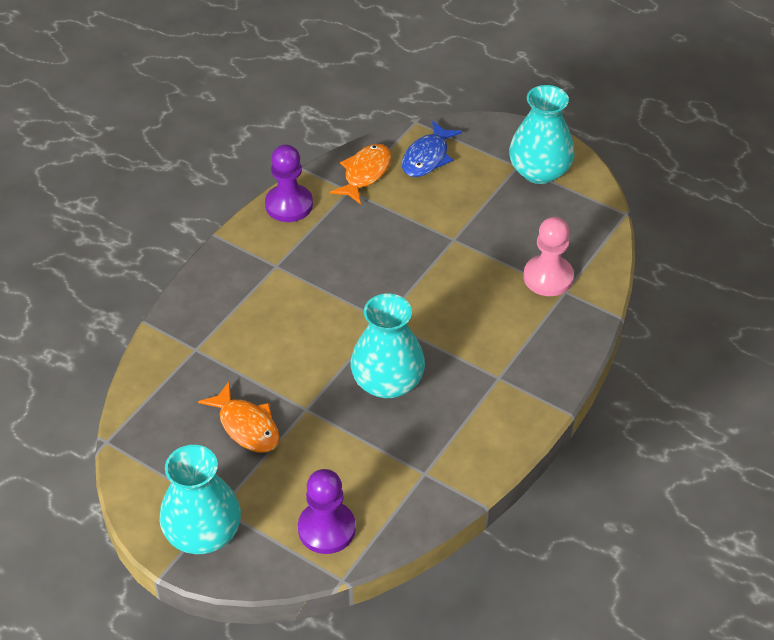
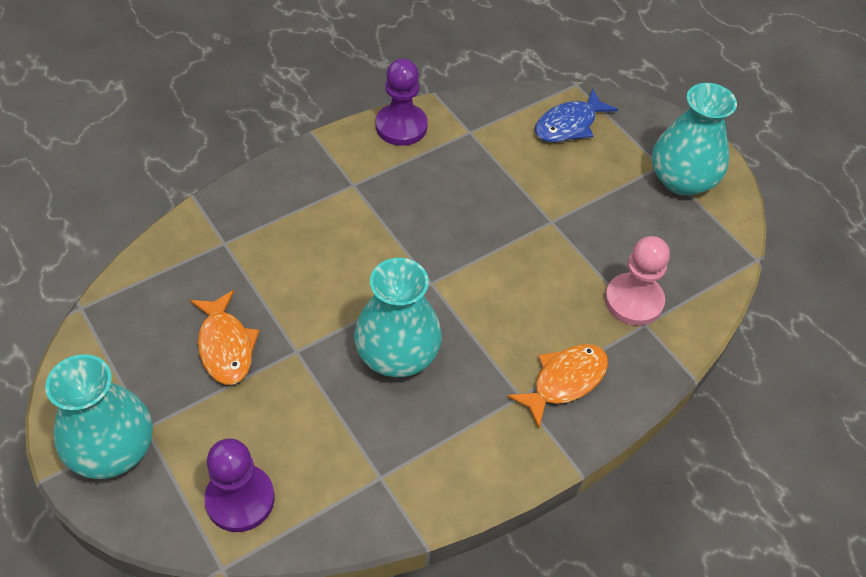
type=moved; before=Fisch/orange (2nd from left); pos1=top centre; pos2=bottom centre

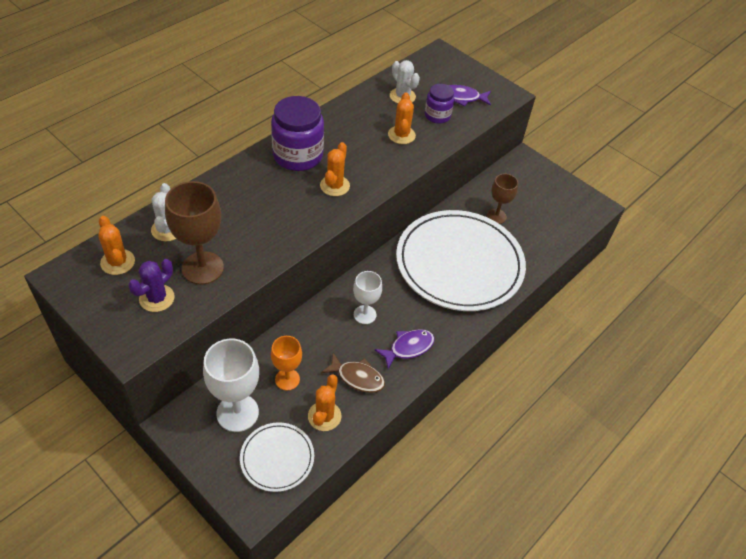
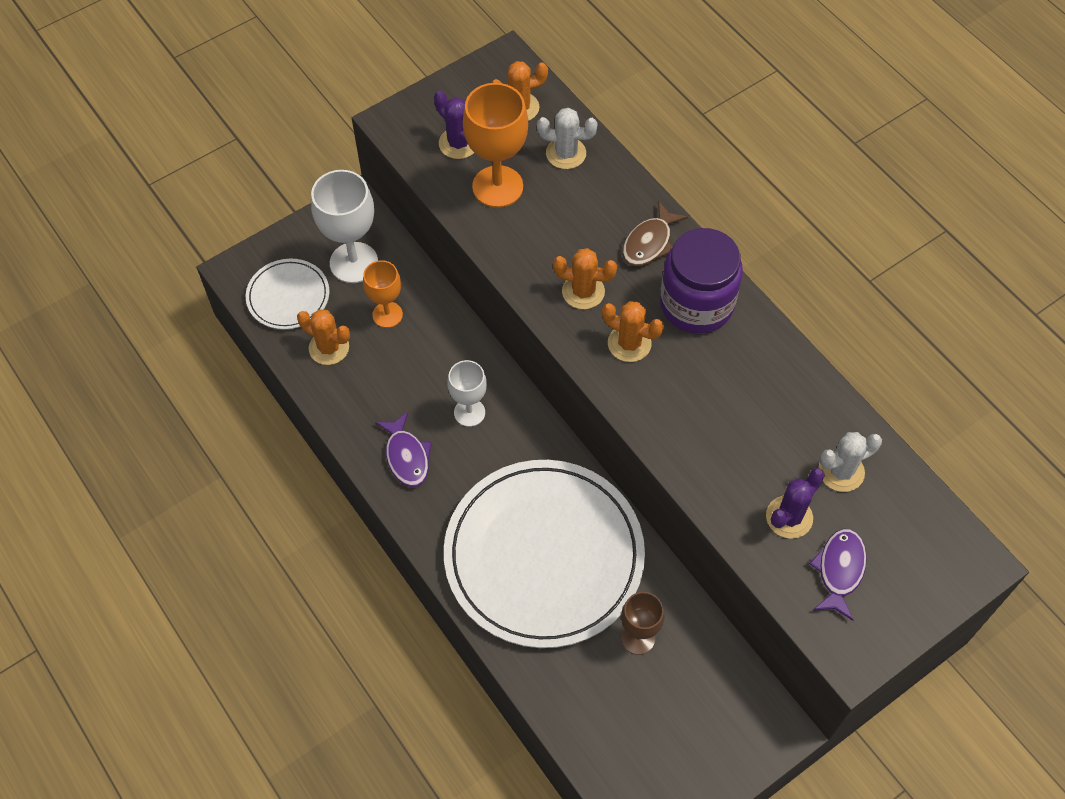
type=recoloured; before=Kelch/braun (1st from left); after=Kelch/orange (2nd from left); pos1=middle left; pos2=top centre
type=moved; before=Kaktus/orange (4th from left in the first image); after=Kaktus/orange (3rd from left); pos1=top centre; pos2=centre
type=moved; before=Fisch/braun; pos1=bottom centre; pos2=top centre
type=replaced; before=Einmachglas/lila (2nd from left); after=Kaktus/lila (2nd from left); pos1=top centre; pos2=middle right

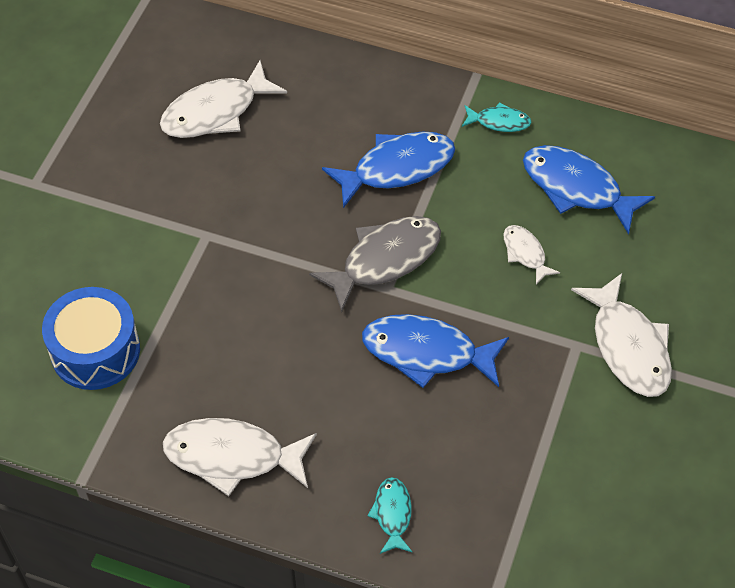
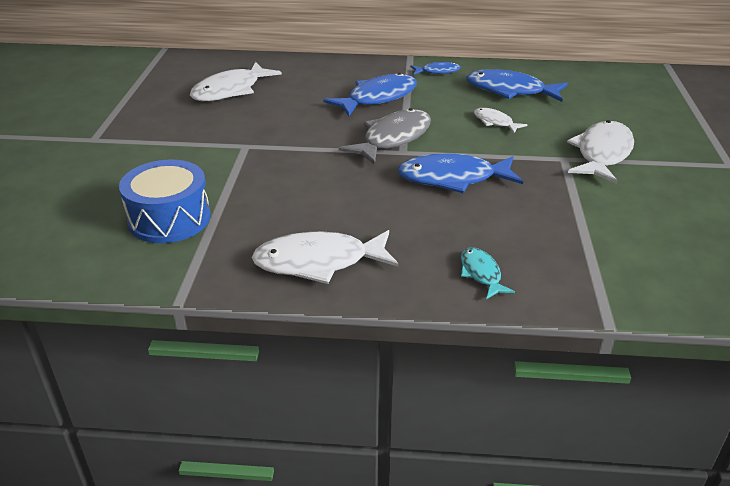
type=recoloured; before=Fisch/türkis (2nd from left); after=Fisch/blau (2nd from left); pos1=top right; pos2=top centre
type=turned; before=Fisch/weiß (4th from left); pos1=middle right; pos2=top right; turn=-120

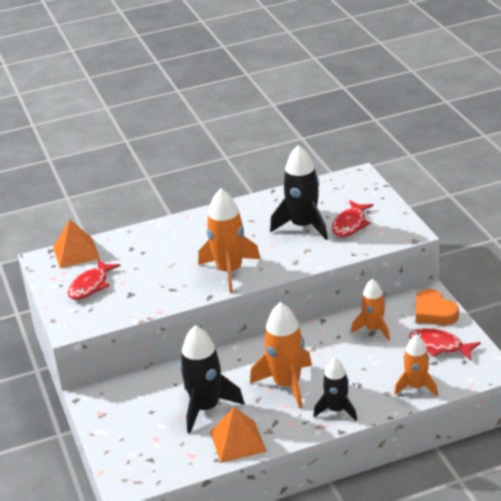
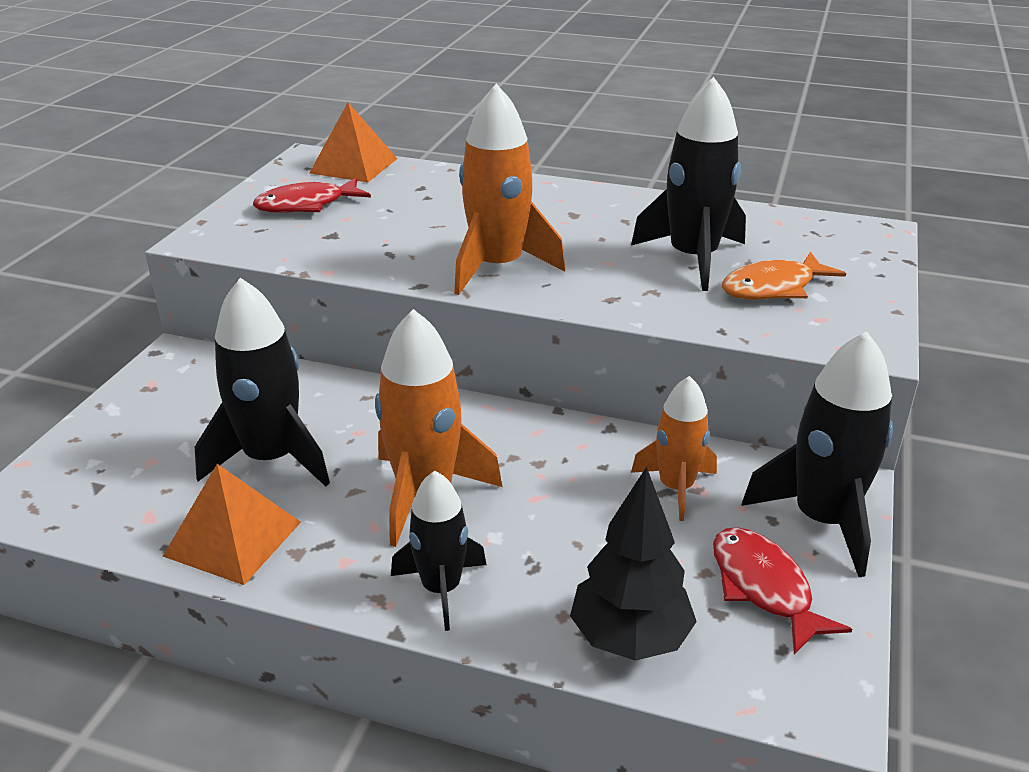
type=replaced; before=Rakete/orange (4th from left); after=Baum/schwarz; pos1=bottom right; pos2=bottom centre
type=recoloured; before=Fisch/rot (2nd from left); after=Fisch/orange; pos1=middle right; pos2=middle right
type=replaced; before=Herz/orange; after=Rakete/schwarz (4th from left); pos1=middle right; pos2=middle right

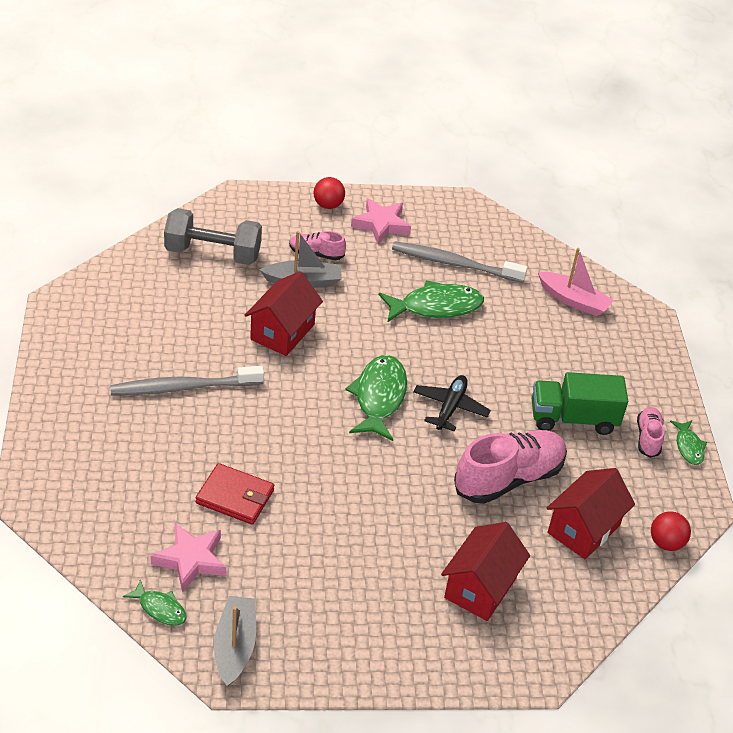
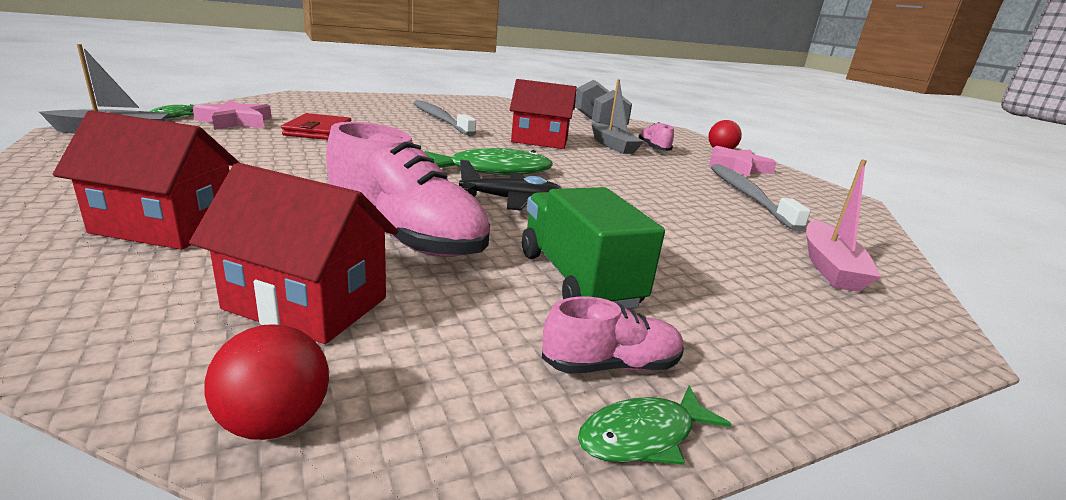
type=removed; before=Fisch/grün (3rd from left); pos1=centre

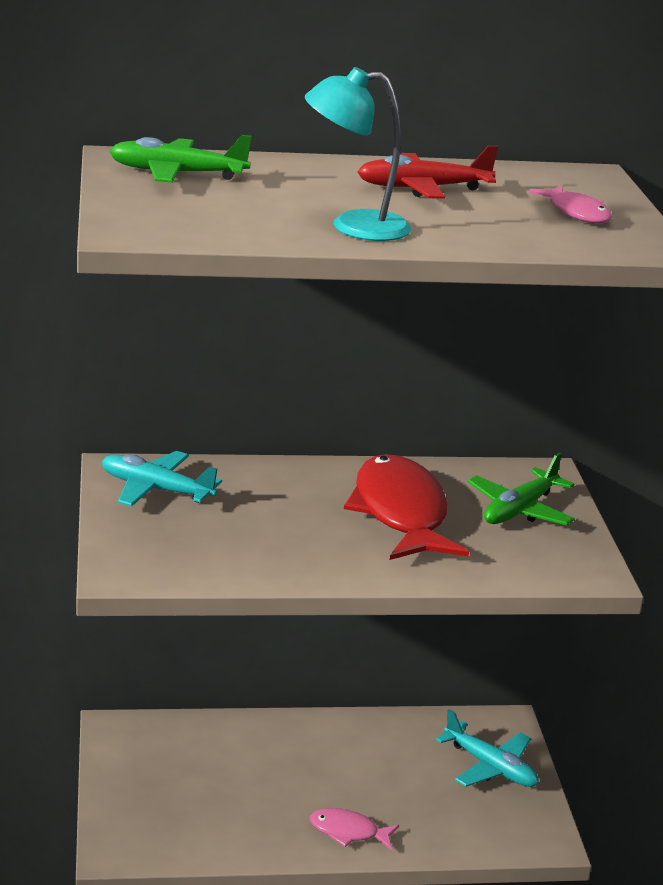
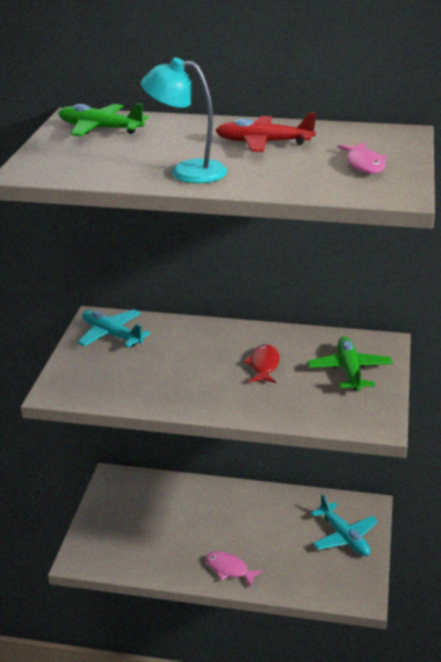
type=resized; before=Fisch/rot; pos1=centre; pos2=centre; scale=0.49
type=turned; before=Flugzeug/grün (2nd from left); pos1=middle right; pos2=middle right; turn=120

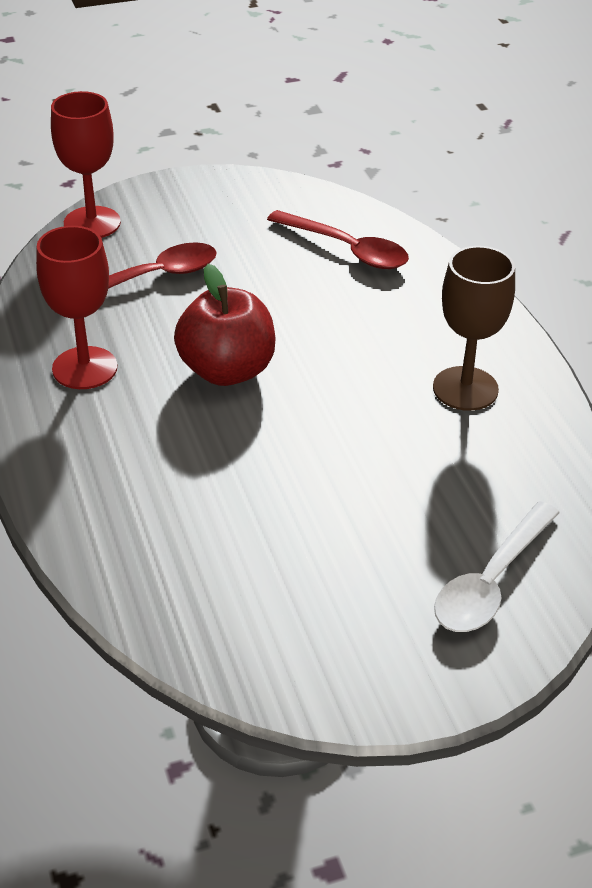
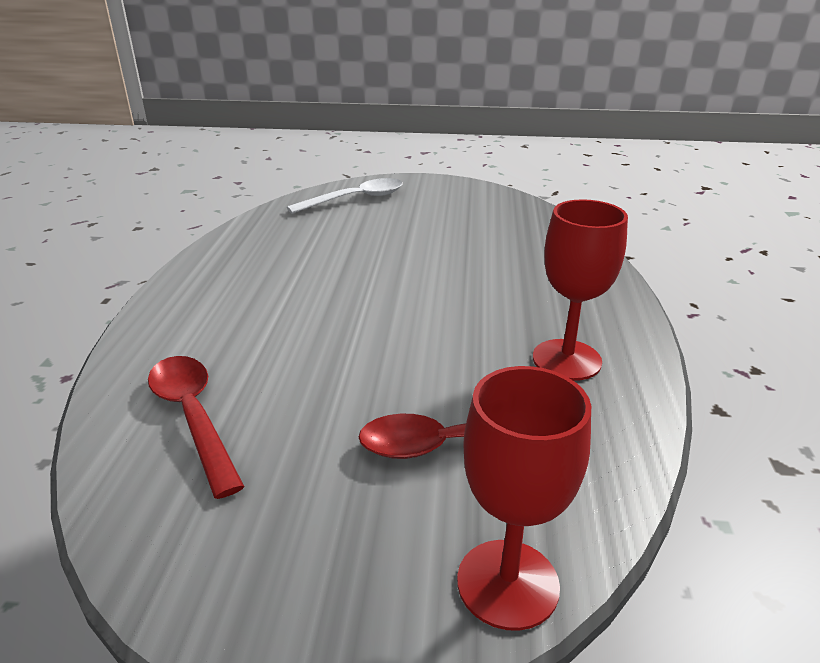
type=removed; before=Apfel/rot; pos1=centre
type=removed; before=Kelch/braun; pos1=middle right

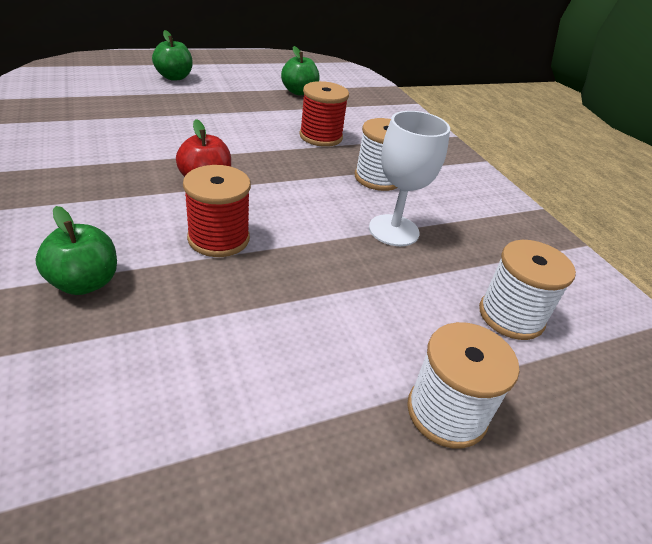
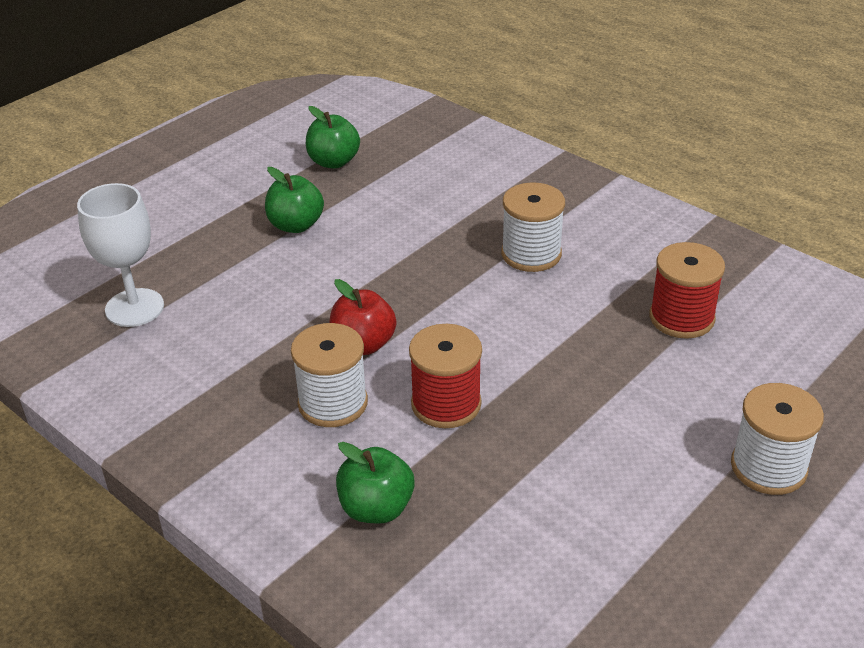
type=moved; before=Kelch/weiß; pos1=top centre; pos2=middle left
type=moved; before=Apfel/grün (2nd from left in the first image); after=Apfel/grün (1st from left); pos1=top left; pos2=top centre
type=moved; before=Garnrolle/weiß (3rd from left in the first image); after=Garnrolle/weiß (1st from left); pos1=middle right; pos2=centre
type=moved; before=Garnrolle/rot (2nd from left); pos1=top centre; pos2=middle right

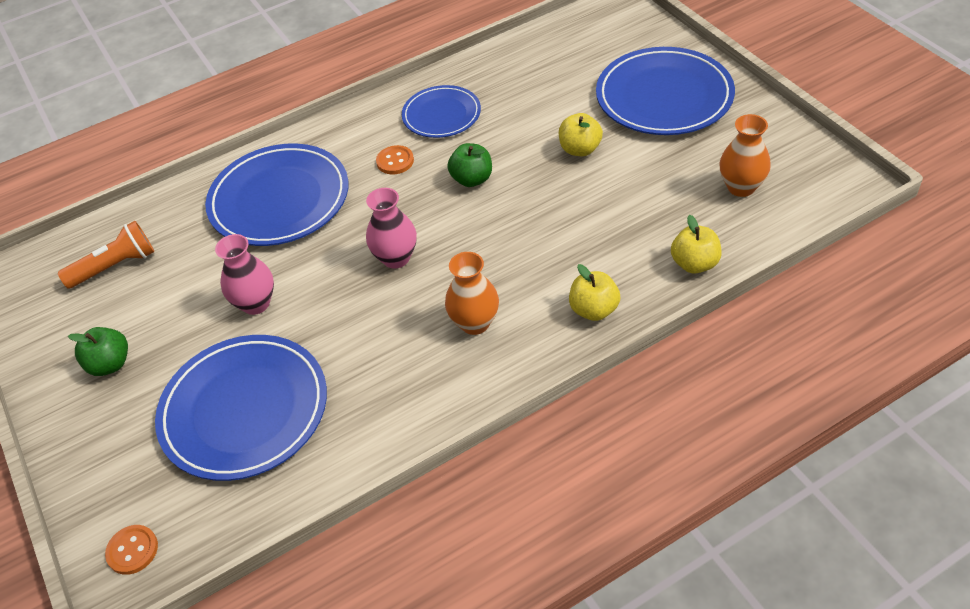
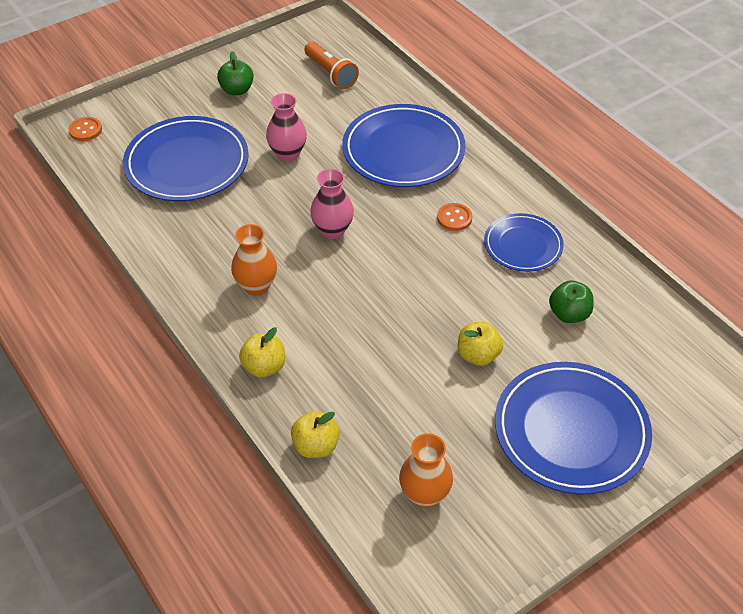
type=moved; before=Apfel/grün (2nd from left); pos1=top centre; pos2=middle right

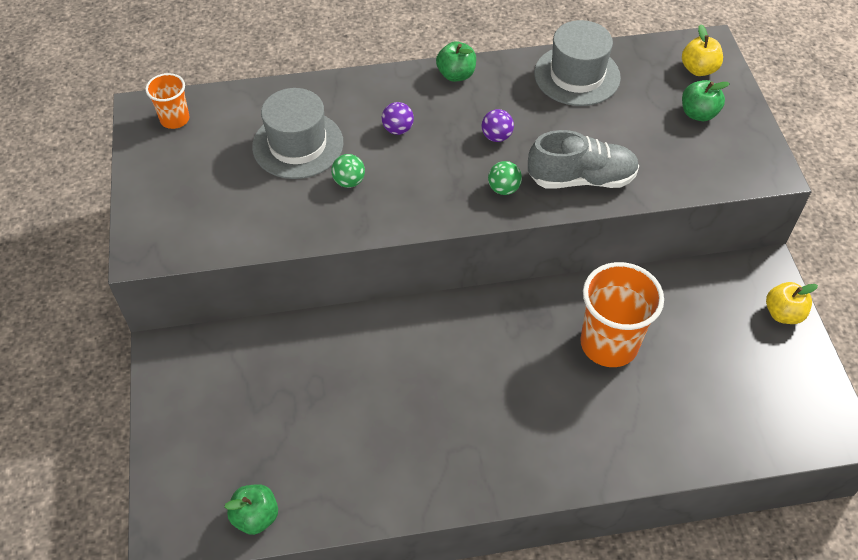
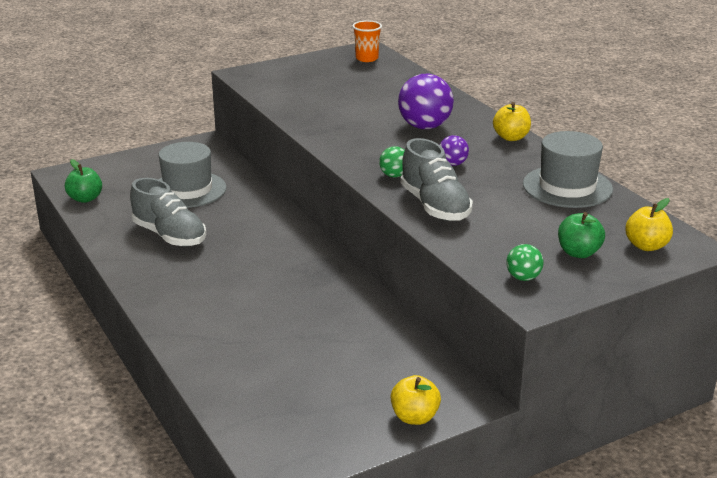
type=added; after=Schuh/grau (1st from left); pos2=middle left
type=moved; before=Hut/grau (1st from left); pos1=top centre; pos2=middle left
type=resized; before=Ball/lila (1st from left); pos1=top centre; pos2=top centre; scale=1.94
type=recoloured; before=Apfel/grün (2nd from left); after=Apfel/gelb (2nd from left); pos1=top centre; pos2=top right
type=moved; before=Ball/grün (1st from left in the first image); after=Ball/grün (2nd from left); pos1=top centre; pos2=middle right
type=removed; before=Becher/orange (2nd from left); pos1=middle right

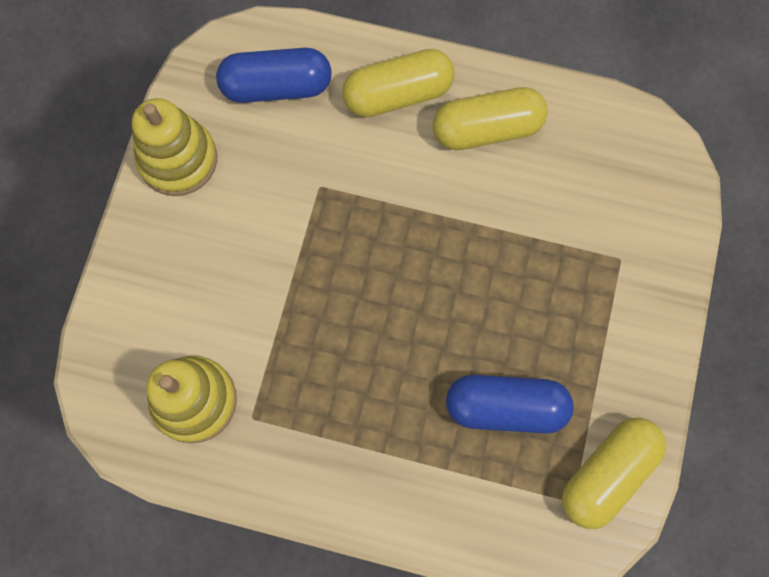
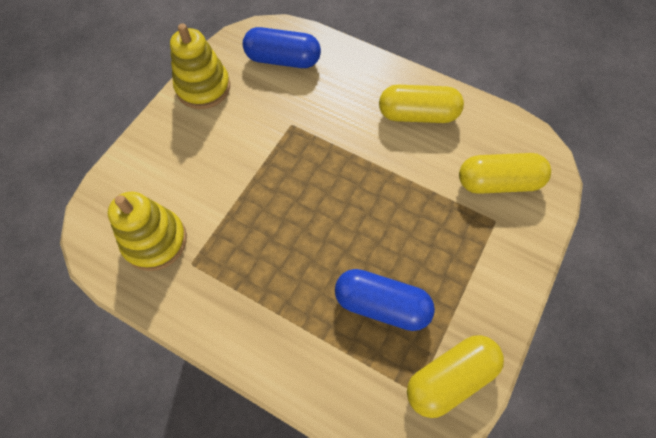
type=moved; before=Kapsel/gelb (1st from left in the first image); after=Kapsel/gelb (3rd from left); pos1=top centre; pos2=middle right

